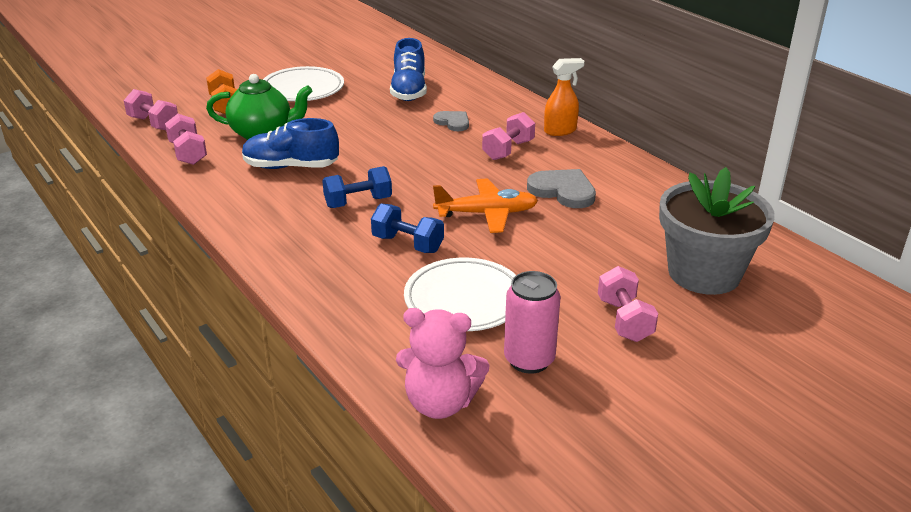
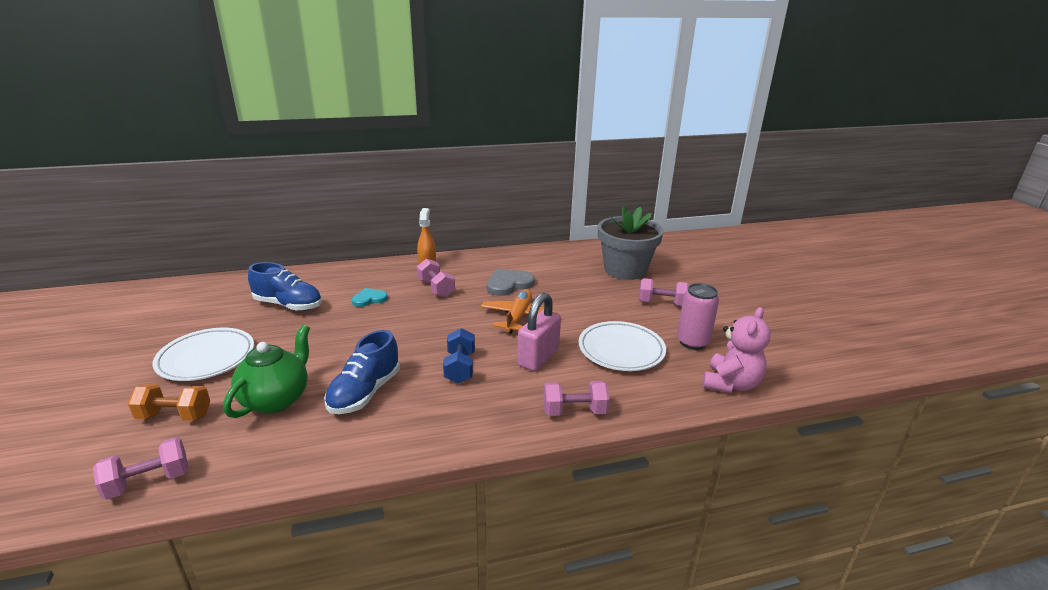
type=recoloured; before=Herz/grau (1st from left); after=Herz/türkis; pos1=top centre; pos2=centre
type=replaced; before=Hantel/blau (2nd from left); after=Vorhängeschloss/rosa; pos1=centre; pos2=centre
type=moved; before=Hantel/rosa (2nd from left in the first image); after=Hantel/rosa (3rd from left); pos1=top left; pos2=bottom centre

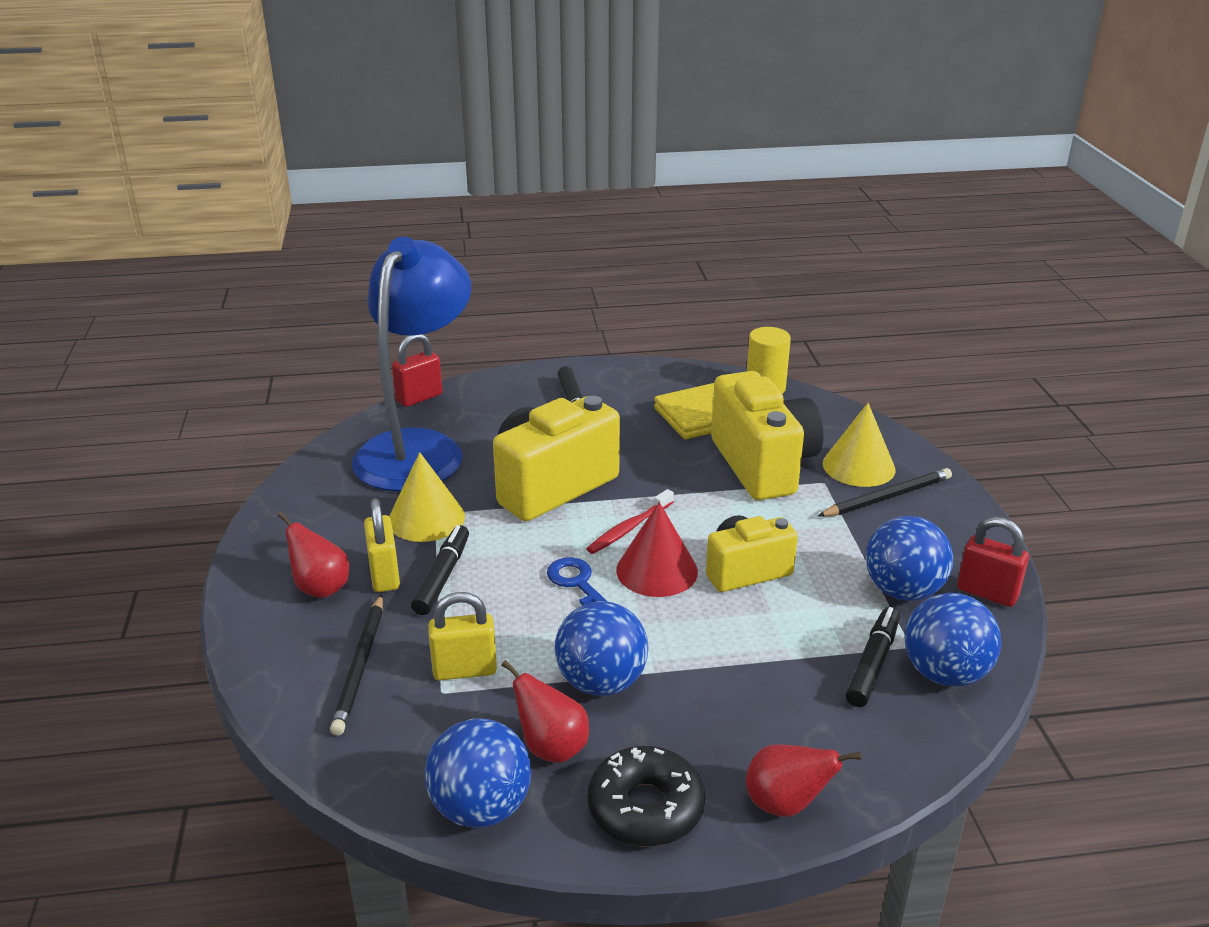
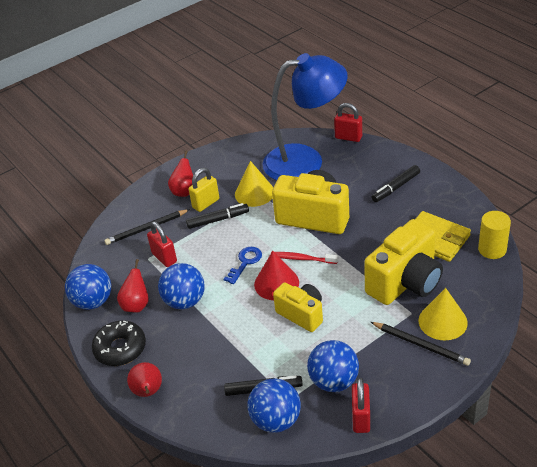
type=recoloured; before=Vorhängeschloss/gelb (2nd from left); after=Vorhängeschloss/rot (1st from left); pos1=bottom centre; pos2=middle left

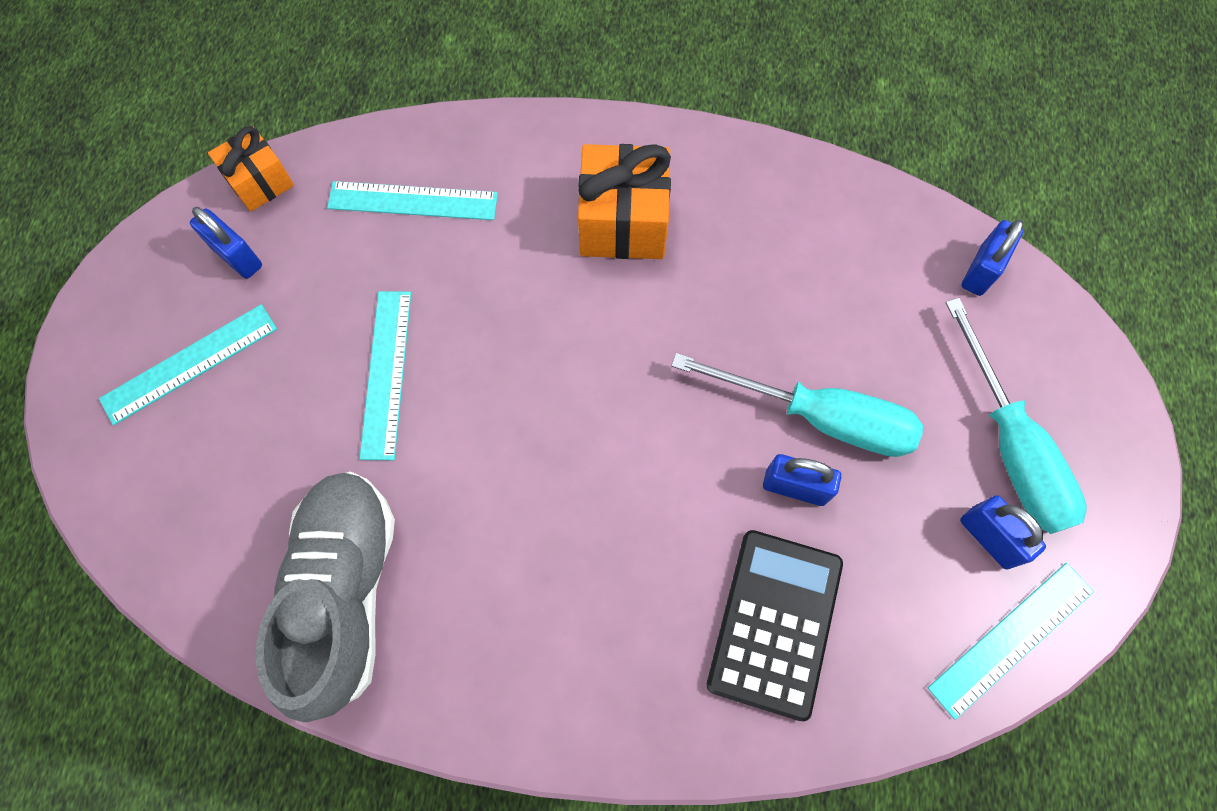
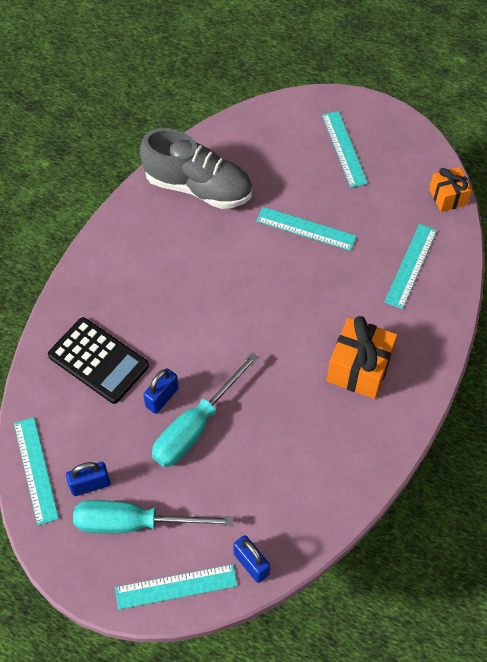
type=added; after=Lineal/türkis (2nd from left); pos2=bottom centre
type=removed; before=Vorhängeschloss/blau (1st from left); pos1=top left

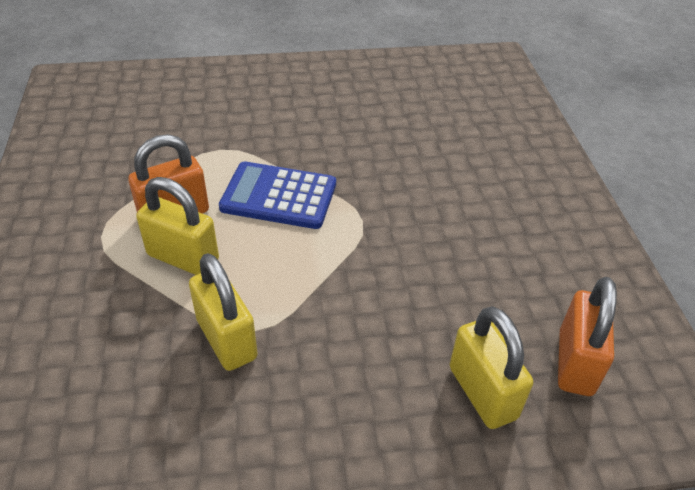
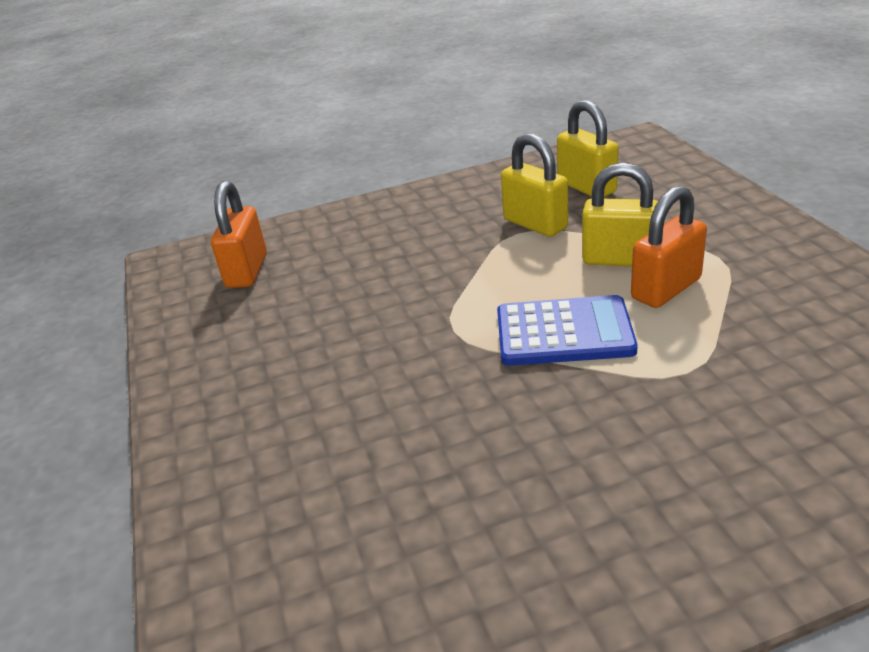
type=moved; before=Vorhängeschloss/gelb (3rd from left in the first image); after=Vorhängeschloss/gelb (2nd from left); pos1=bottom right; pos2=top right

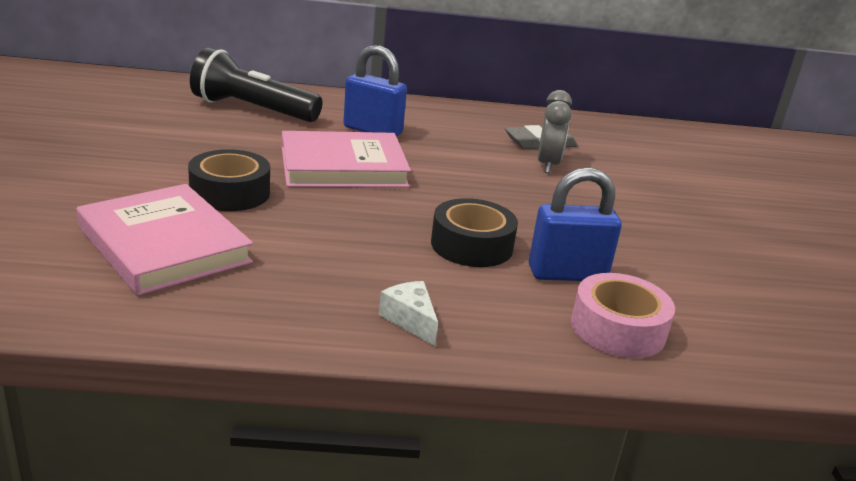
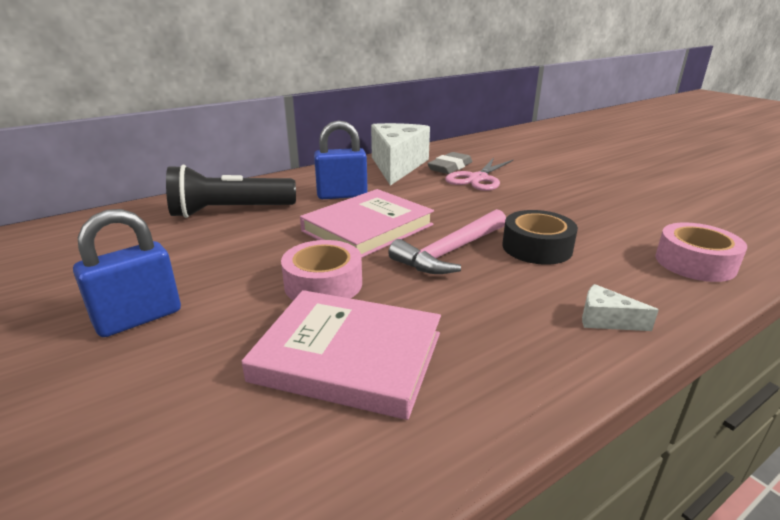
type=moved; before=Vorhängeschloss/blau (2nd from left in the first image); after=Vorhängeschloss/blau (1st from left); pos1=middle right; pos2=middle left
type=recoloured; before=Klebeband/schwarz (1st from left); after=Klebeband/rosa (1st from left); pos1=middle left; pos2=centre
type=added; after=Käse/weiß (1st from left); pos2=top centre
type=added; after=Hammer/rosa; pos2=centre
type=replaced; before=Wecker/grau; after=Schere/rosa; pos1=top centre; pos2=centre

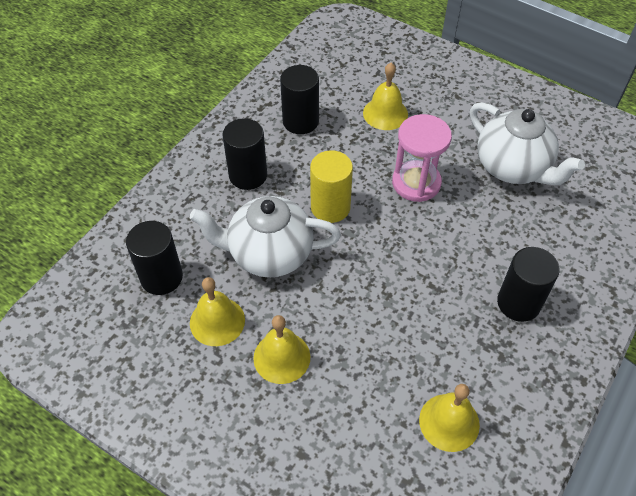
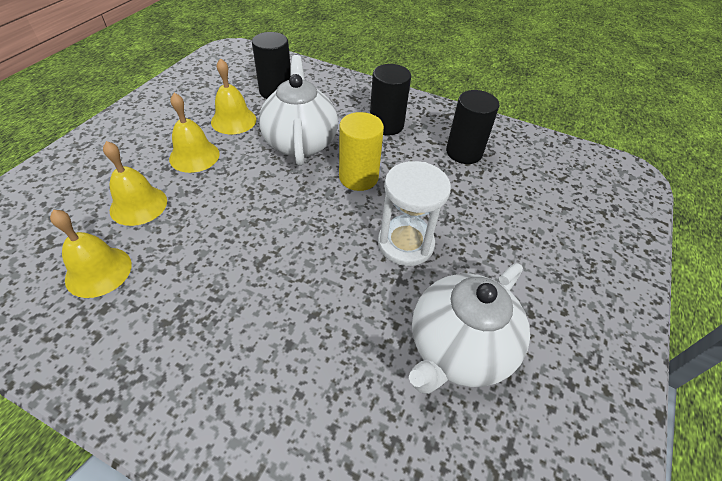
type=moved; before=Glocke/gelb (3rd from left in the first image); after=Glocke/gelb (2nd from left); pos1=top centre; pos2=middle left
type=recoloured; before=Sanduhr/rosa; after=Sanduhr/weiß; pos1=top centre; pos2=centre
type=removed; before=Vollzylinder/schwarz (4th from left); pos1=middle right

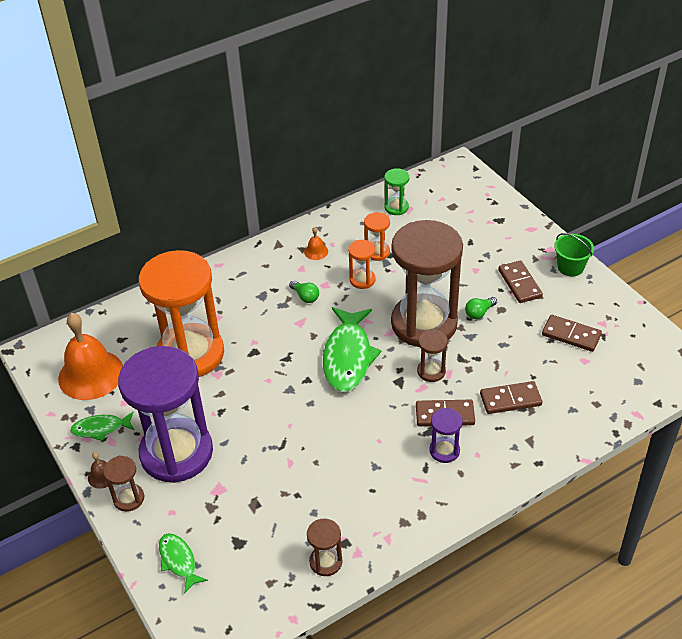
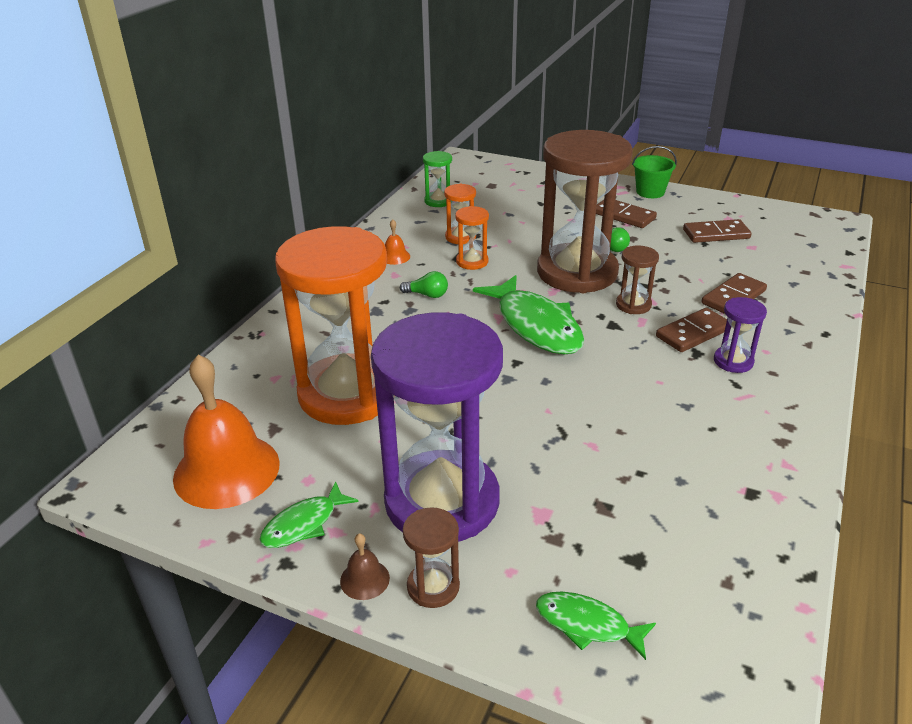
type=removed; before=Sanduhr/braun (2nd from left); pos1=bottom centre

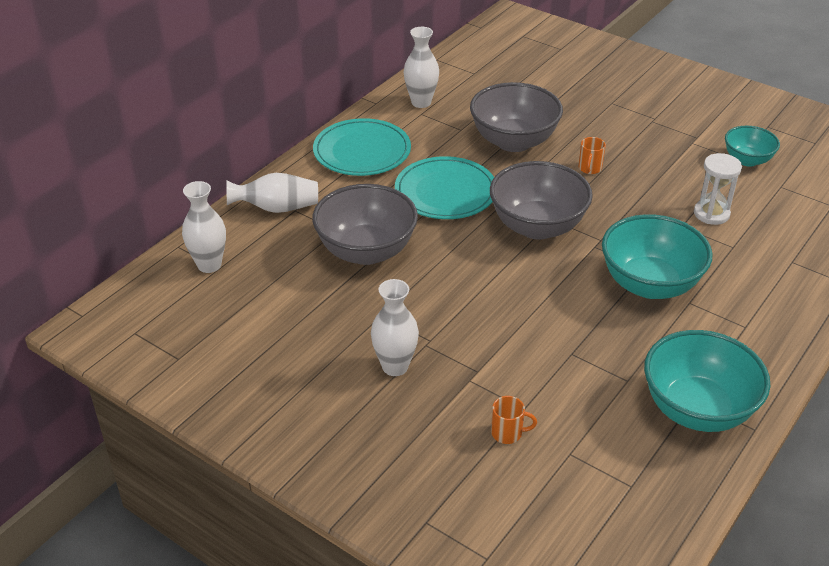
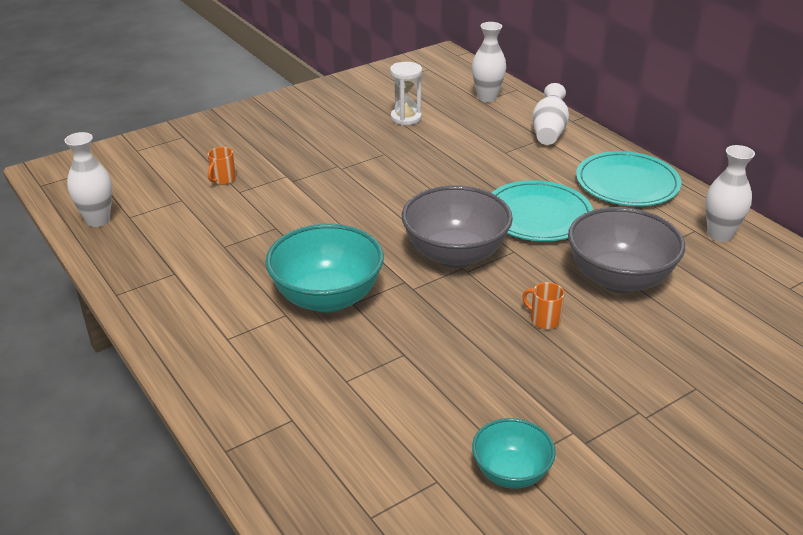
type=moved; before=Vase/weiß (3rd from left in the first image); after=Vase/weiß (1st from left); pos1=centre; pos2=middle left
type=moved; before=Sanduhr/weiß; pos1=middle right; pos2=top centre
type=removed; before=Schüssel/grau (1st from left); pos1=centre
type=removed; before=Schüssel/türkis (2nd from left); pos1=bottom right

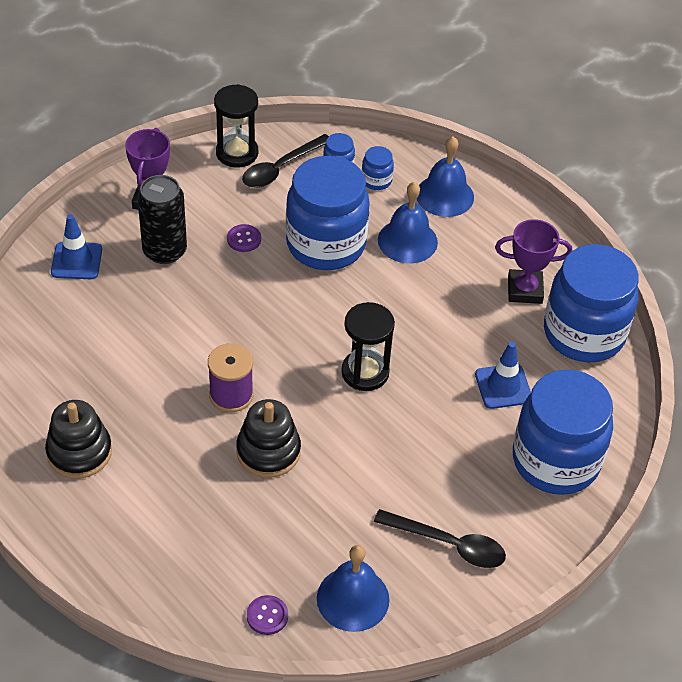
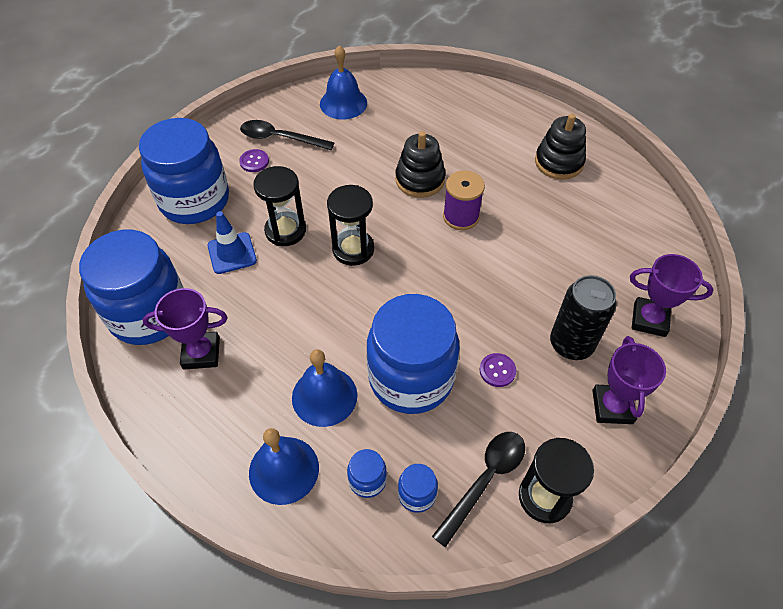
type=moved; before=Knopf/lila (2nd from left in the first image); after=Knopf/lila (1st from left); pos1=bottom centre; pos2=top left
type=added; after=Sanduhr/schwarz (1st from left); pos2=centre
type=replaced; before=Leitkegel/blau (1st from left); after=Pokal/lila (3rd from left); pos1=middle left; pos2=middle right

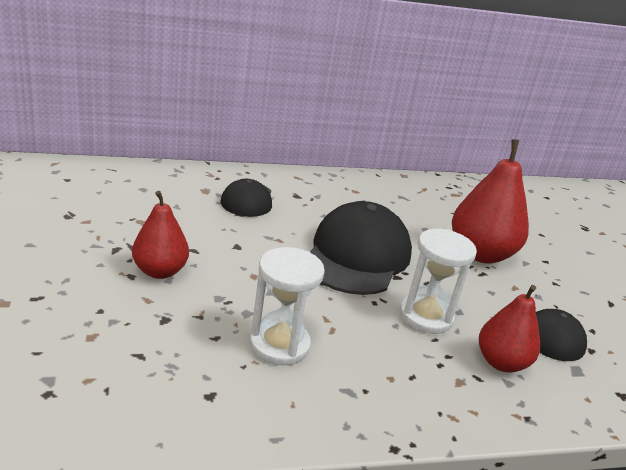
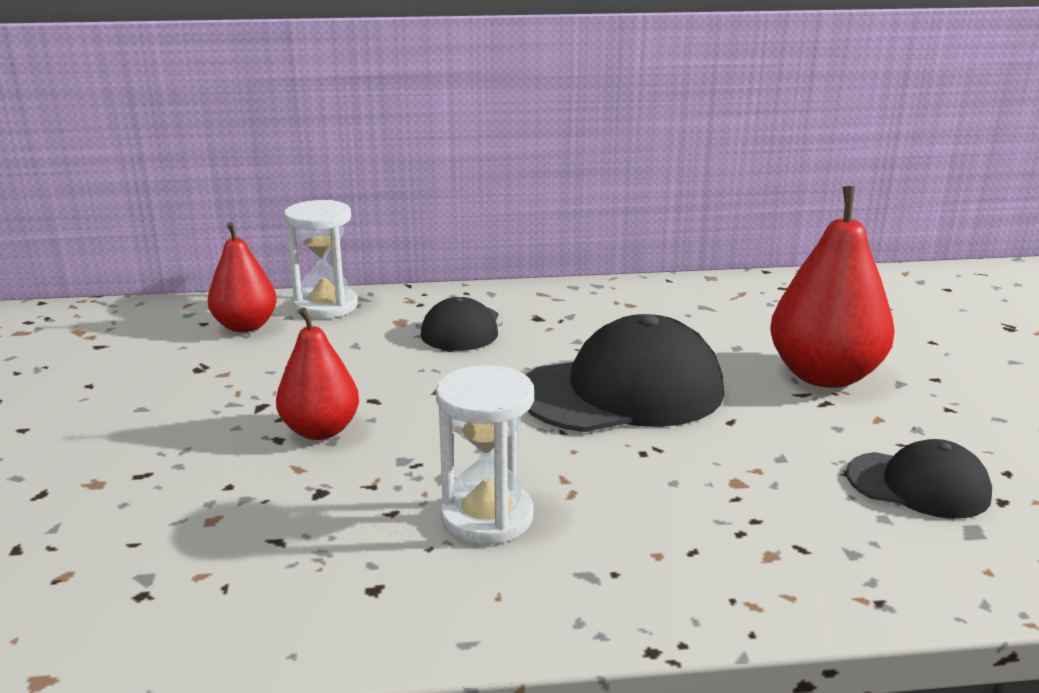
type=moved; before=Birne/rot (3rd from left in the first image); after=Birne/rot (1st from left); pos1=bottom right; pos2=middle left
type=moved; before=Sanduhr/weiß (2nd from left in the first image); after=Sanduhr/weiß (1st from left); pos1=middle right; pos2=middle left
type=turned; before=Kappe/schwarz (2nd from left); pos1=centre; pos2=centre; turn=45

